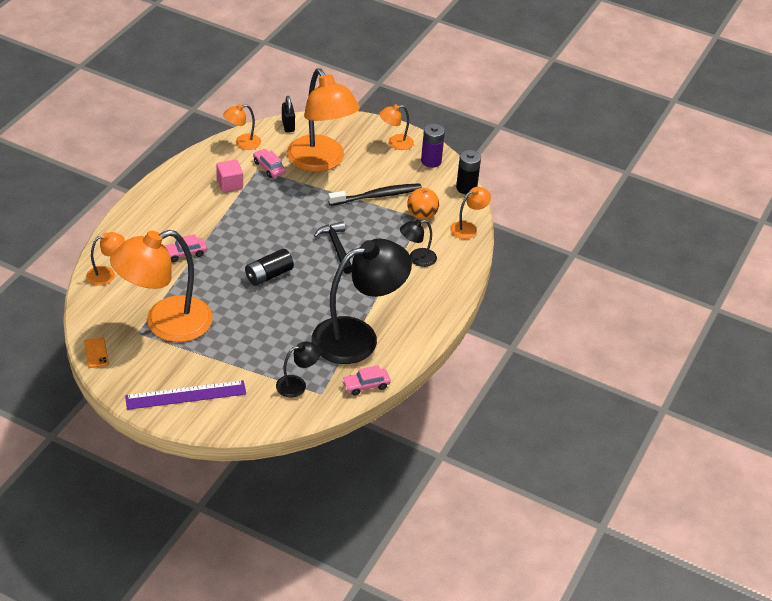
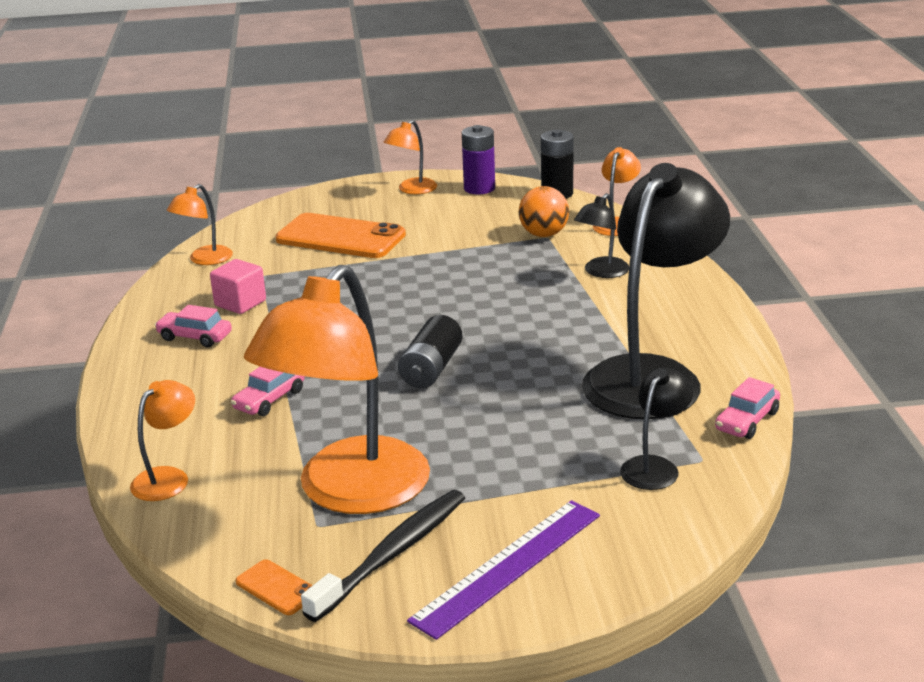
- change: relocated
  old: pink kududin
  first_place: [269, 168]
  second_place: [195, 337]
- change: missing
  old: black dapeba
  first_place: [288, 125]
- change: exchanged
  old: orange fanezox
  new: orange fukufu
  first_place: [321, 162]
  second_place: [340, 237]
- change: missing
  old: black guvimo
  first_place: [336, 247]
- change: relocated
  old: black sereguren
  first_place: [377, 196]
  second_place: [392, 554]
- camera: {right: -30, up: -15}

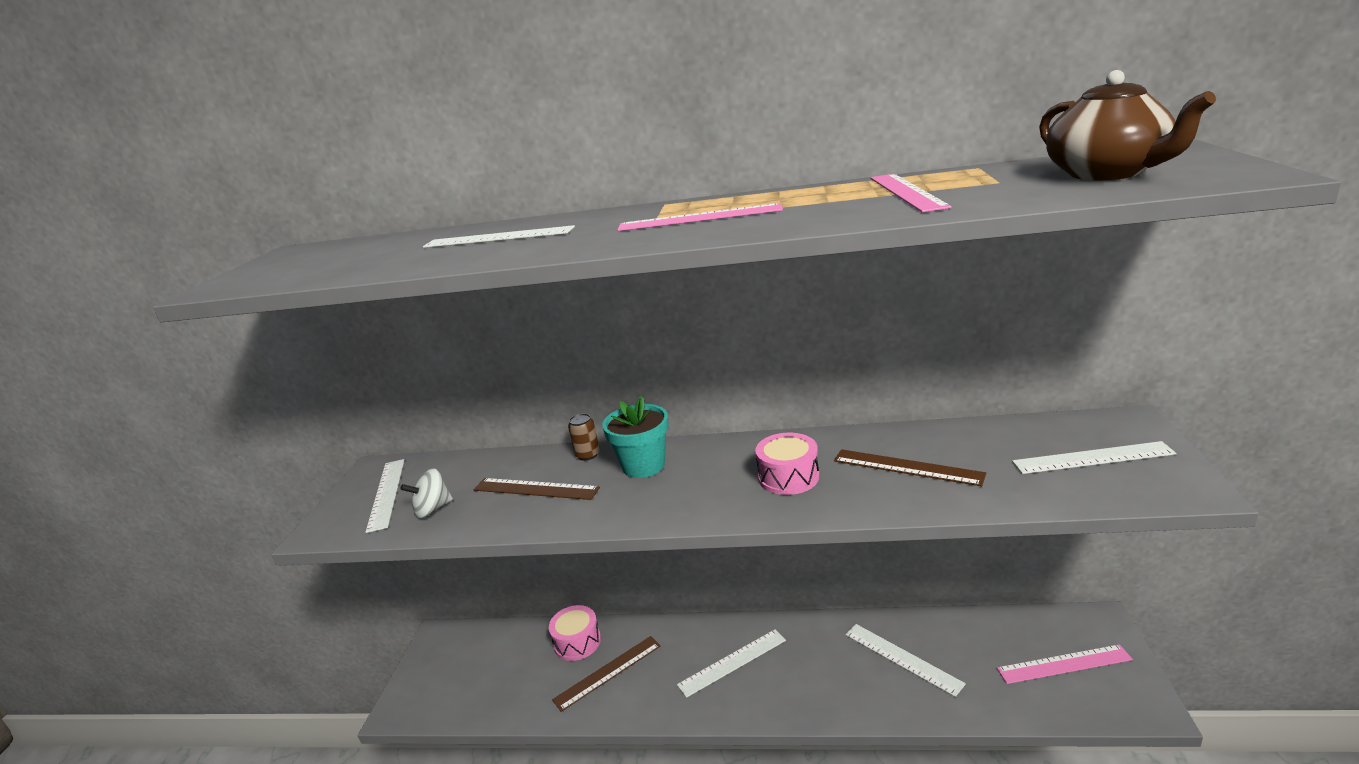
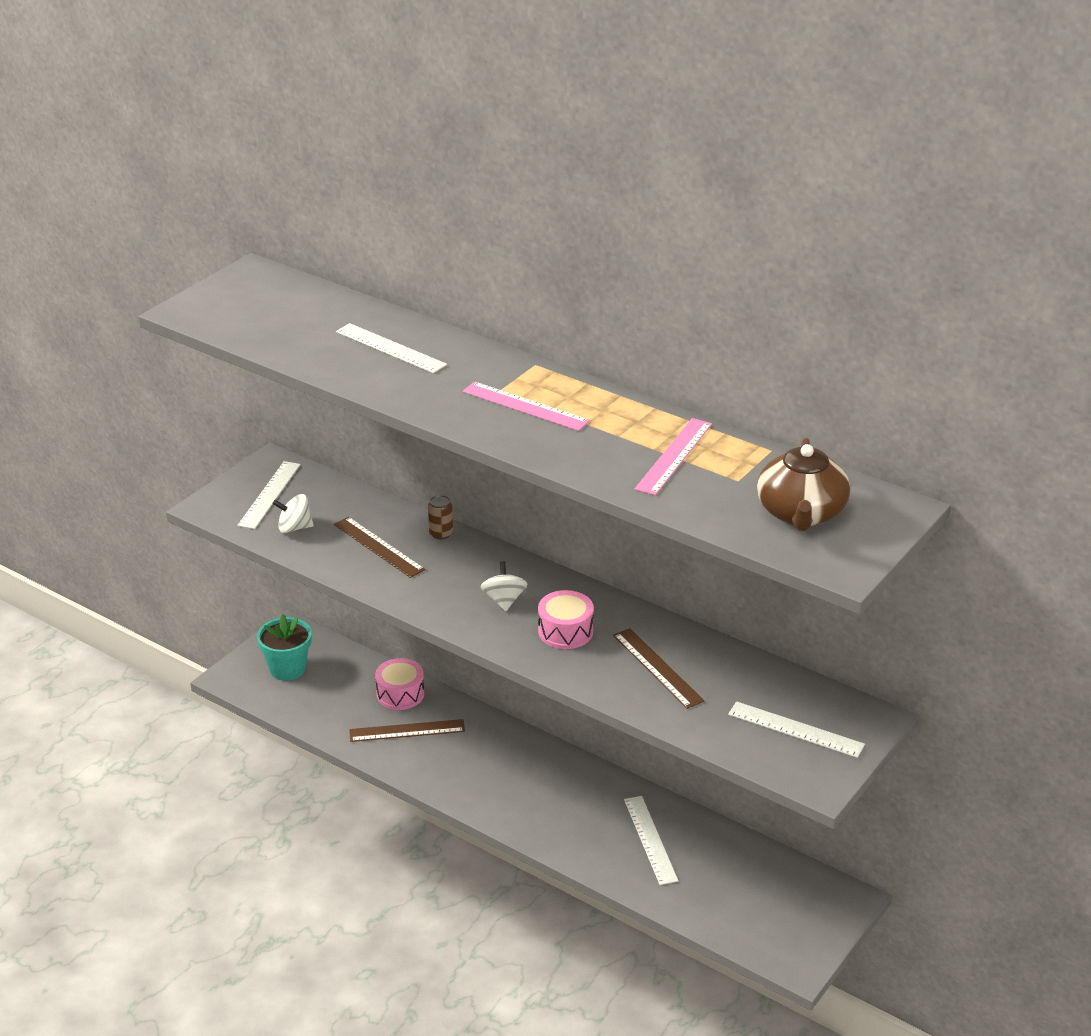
- change: relocated
  old: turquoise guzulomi
  first_place: [643, 466]
  second_place: [287, 669]
- change: missing
  old: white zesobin
  first_place: [732, 662]
- change: missing
  old: pink zesobin
  first_place: [1064, 664]
- change: appeared
  new: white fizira
  second_place: [504, 600]
- camera: {right: 25, up: 10}

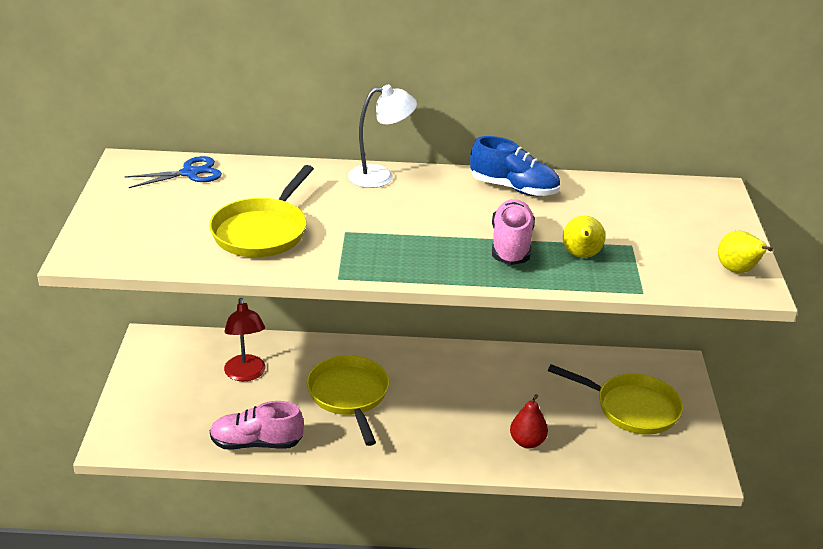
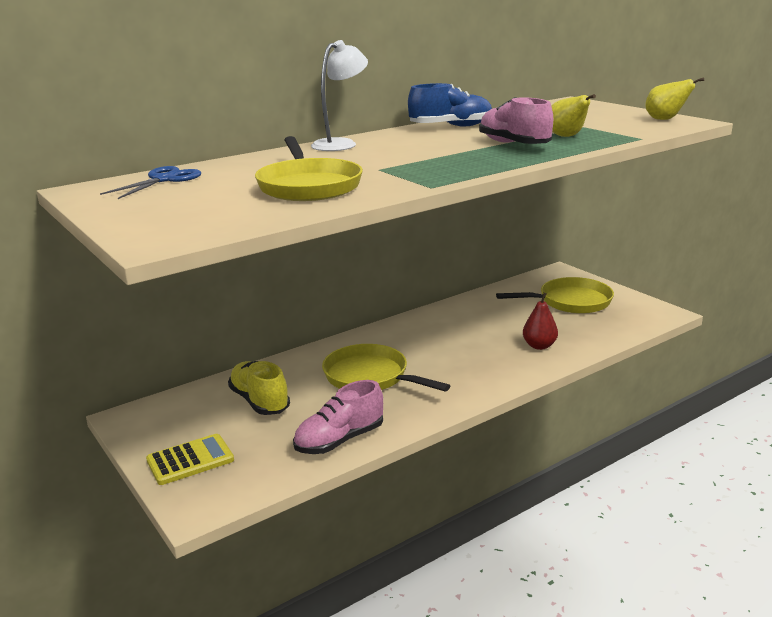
- change: exchanged
  old: red fanezox
  new: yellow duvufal
  first_place: [246, 374]
  second_place: [260, 401]
- change: appeared
  new: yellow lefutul
  second_place: [190, 460]
- camera: {right: -35, up: -10}

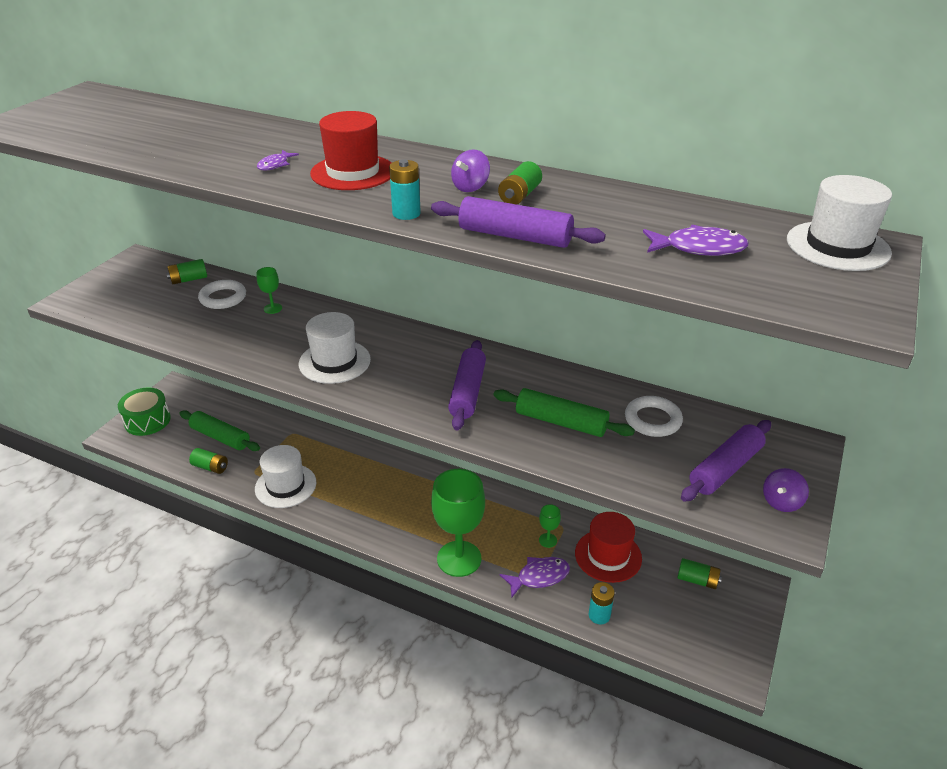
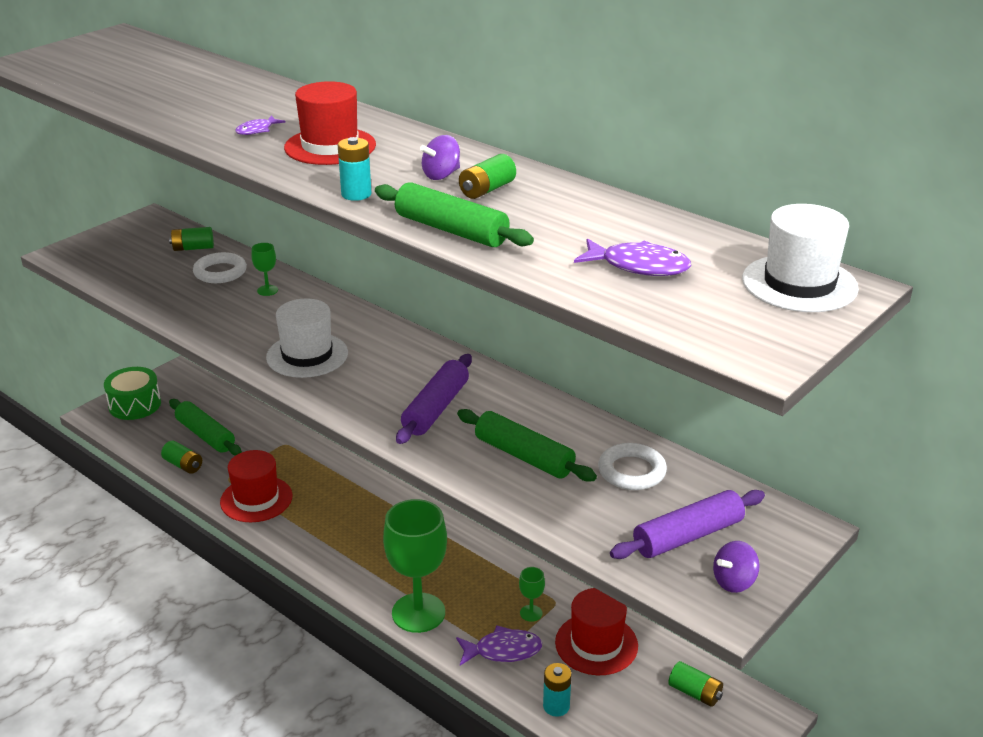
- change: colour
  old: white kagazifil
  new: red kagazifil
  first_place: [285, 486]
  second_place: [256, 499]
- change: colour
  old: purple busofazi
  new: green busofazi
  first_place: [515, 236]
  second_place: [451, 230]
- camera: {right: 15, up: -5}

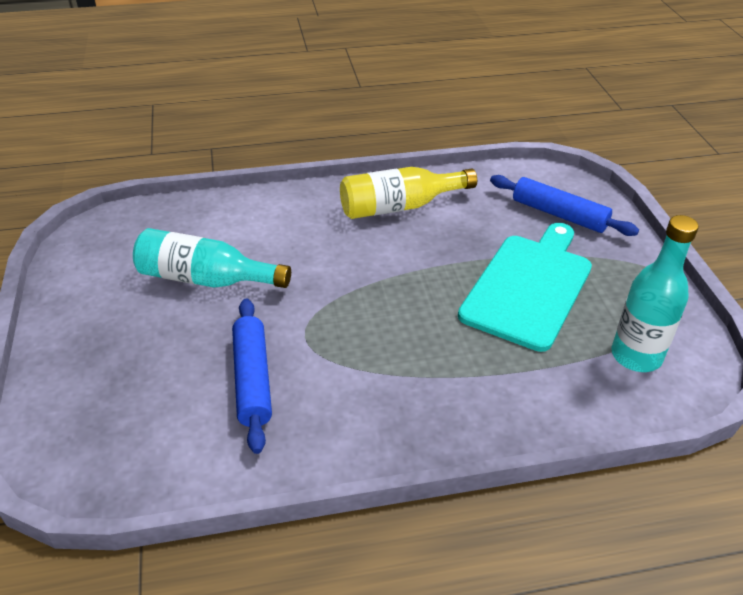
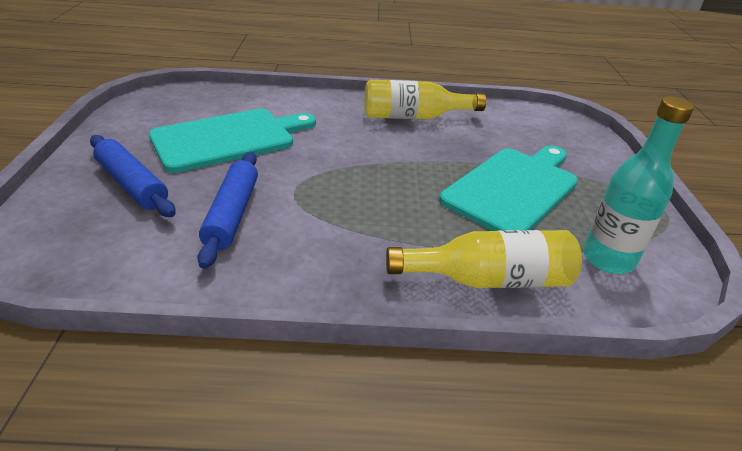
- change: exchanged
  old: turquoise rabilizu
  new: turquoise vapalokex
  first_place: [205, 279]
  second_place: [229, 139]
- change: relocated
  old: blue busofazi
  first_place: [559, 214]
  second_place: [132, 184]
- change: appeared
  new: yellow rabilizu
  second_place: [489, 279]
- camera: {right: 10, up: -5}

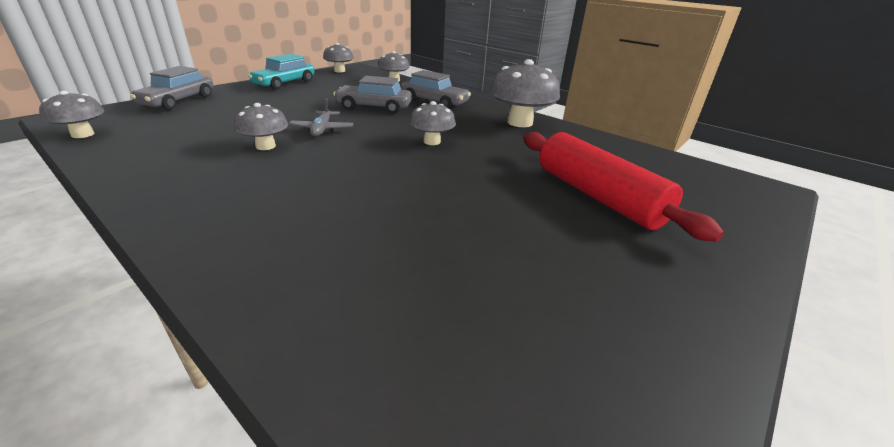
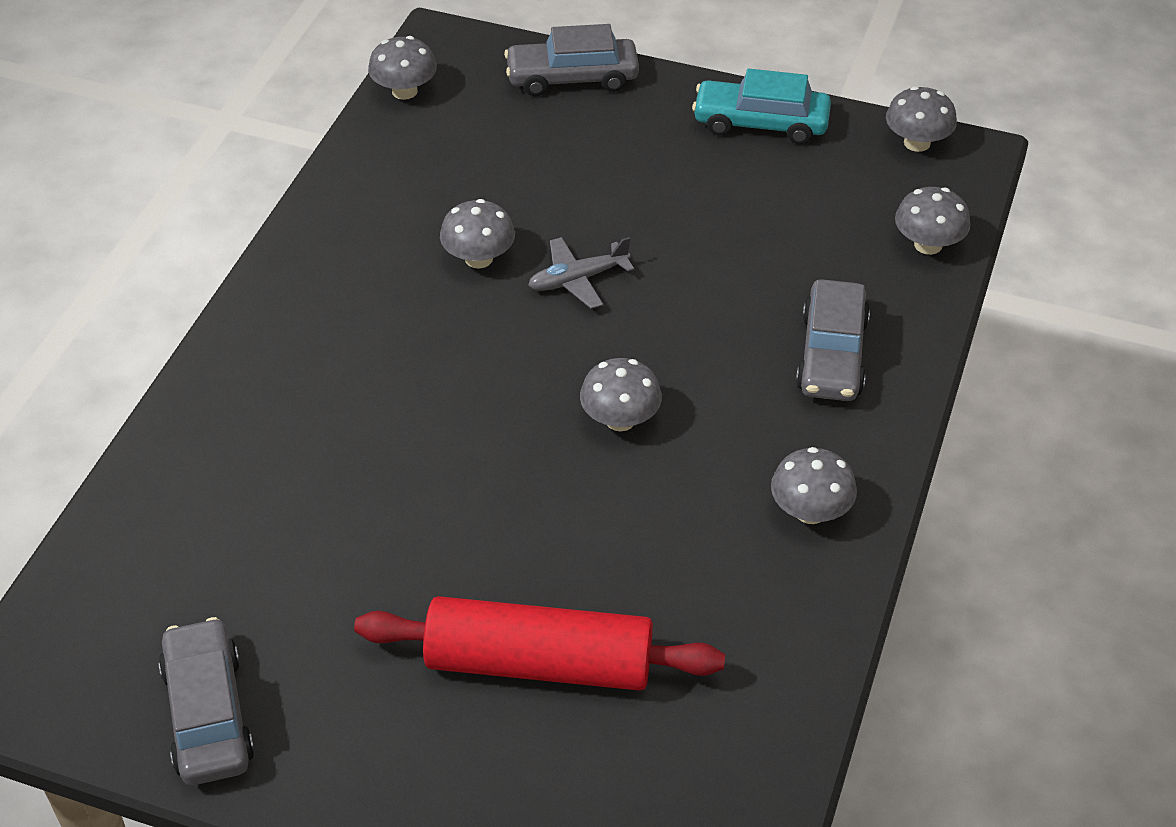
- change: relocated
  old: grey kududin
  first_place: [374, 107]
  second_place: [208, 714]
- change: size
  old: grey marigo
  first_place: [519, 122]
  second_place: [810, 511]
  factor: 0.59
- change: spun
  old: red busofazi
  first_place: [597, 196]
  second_place: [539, 664]
  degrees: 60
- camera: {right: 70, up: 15}

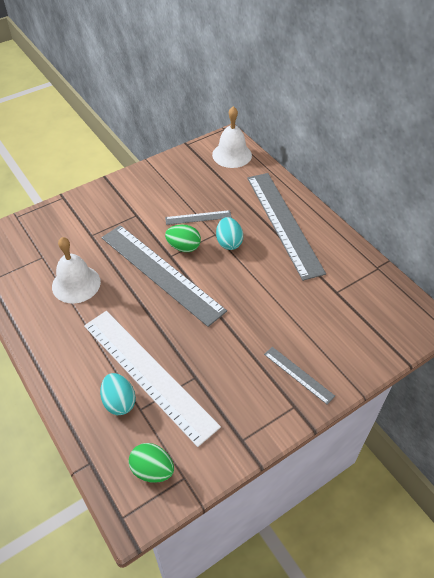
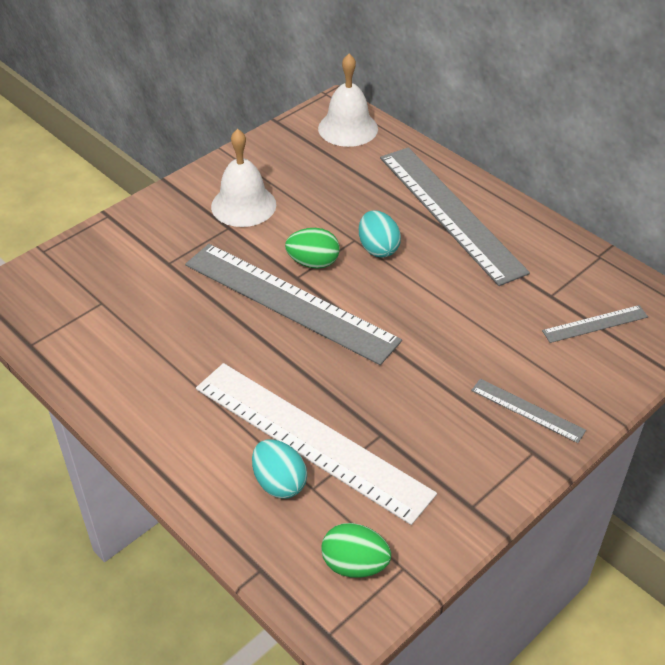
- change: relocated
  old: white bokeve
  first_place: [76, 284]
  second_place: [243, 205]
- change: relocated
  old: grey zesobin
  first_place: [198, 217]
  second_place: [595, 324]
- camera: {right: -10, up: -5}

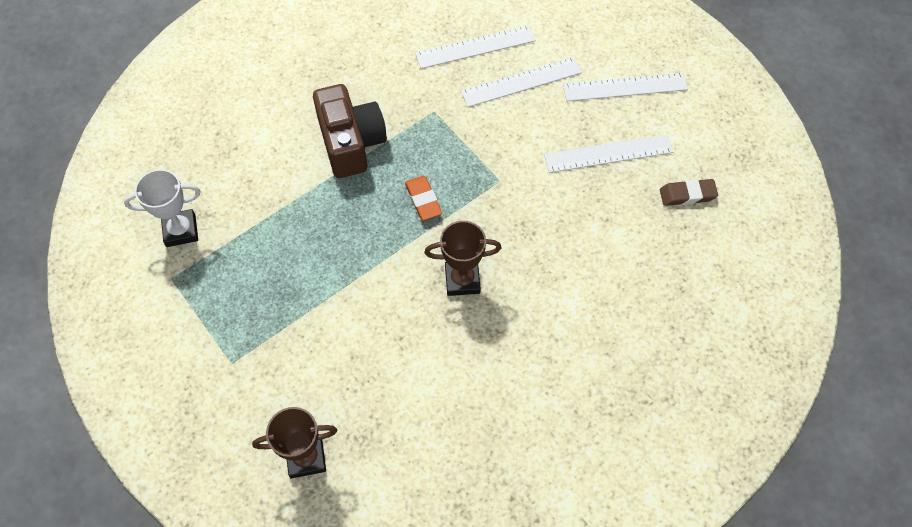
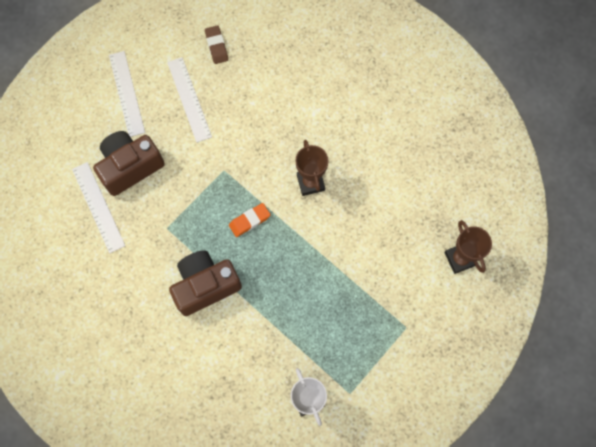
- change: exchanged
  old: white zesobin
  new: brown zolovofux
  first_place: [521, 82]
  second_place: [130, 167]
- camera: {right: -100, up: 10}

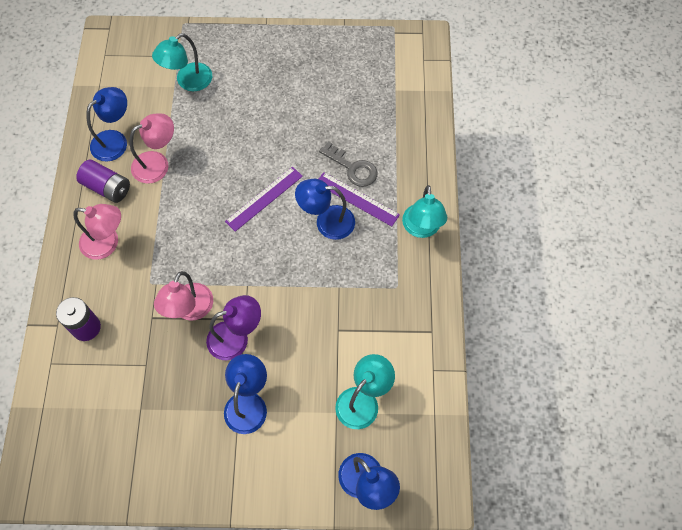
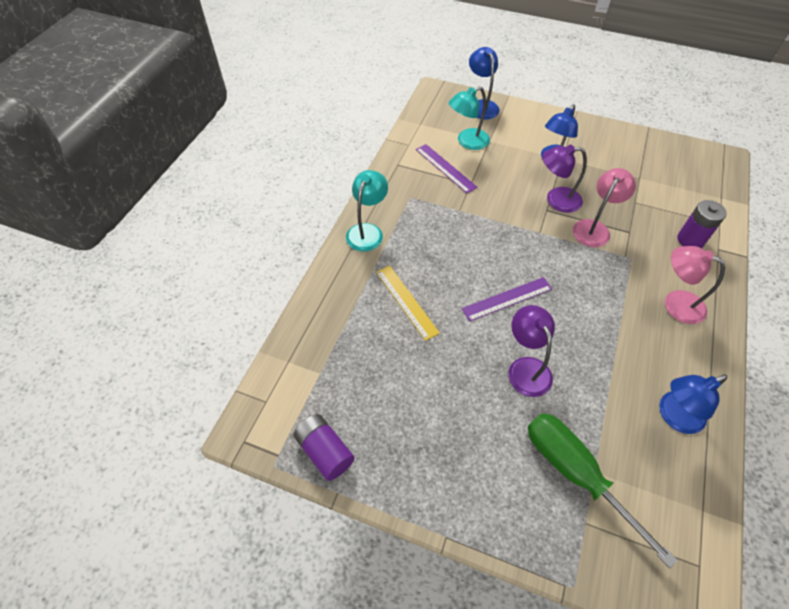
- change: relocated
  old: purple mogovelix
  first_place: [107, 188]
  second_place: [325, 451]
- change: missing
  old: pink fanezox
  first_place: [157, 164]
- change: exchanged
  old: turquoise fanezox
  new: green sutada
  first_place: [188, 82]
  second_place: [574, 472]
- change: missing
  old: blue fanezox
  first_place: [326, 222]
- change: exchanged
  old: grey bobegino
  new: yellow zesobin
  first_place: [353, 168]
  second_place: [406, 301]
- change: relocated
  old: purple zesobin
  first_place: [357, 199]
  second_place: [445, 168]
- change: appeared
  new: purple fanezox
  second_place: [526, 368]
- camera: {right: -160, up: -10}

